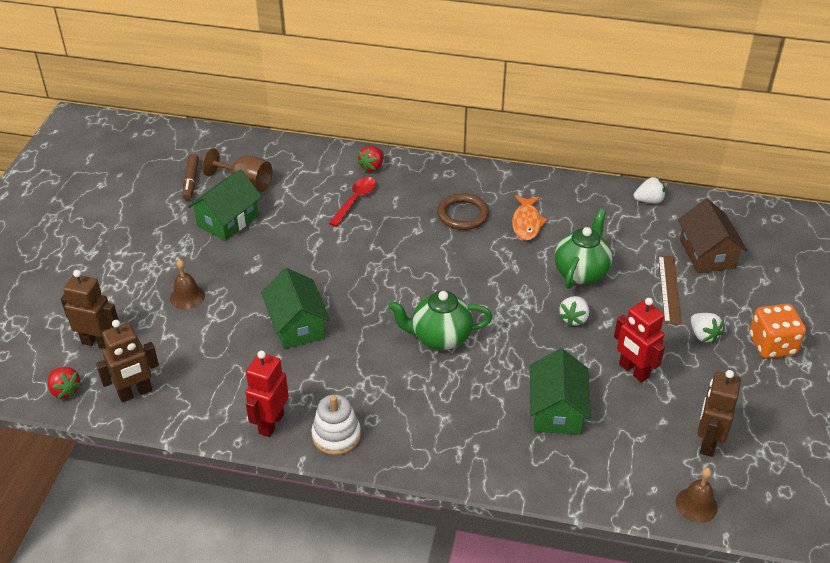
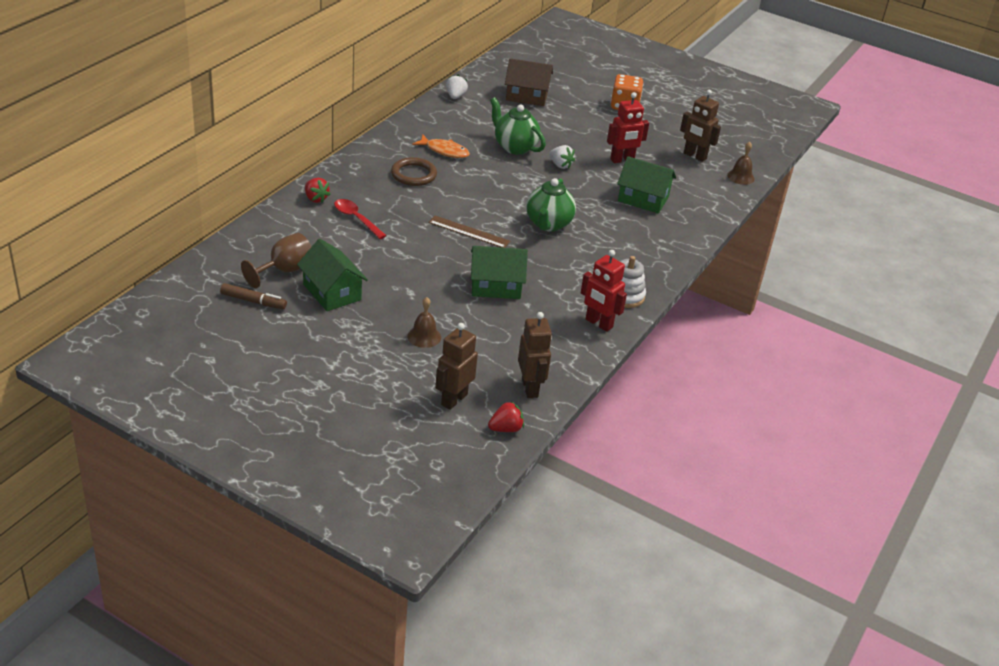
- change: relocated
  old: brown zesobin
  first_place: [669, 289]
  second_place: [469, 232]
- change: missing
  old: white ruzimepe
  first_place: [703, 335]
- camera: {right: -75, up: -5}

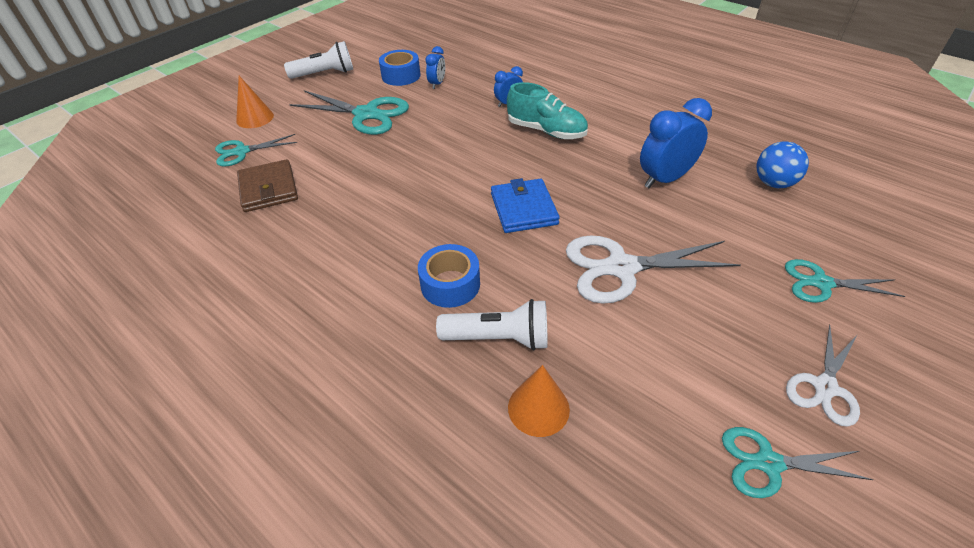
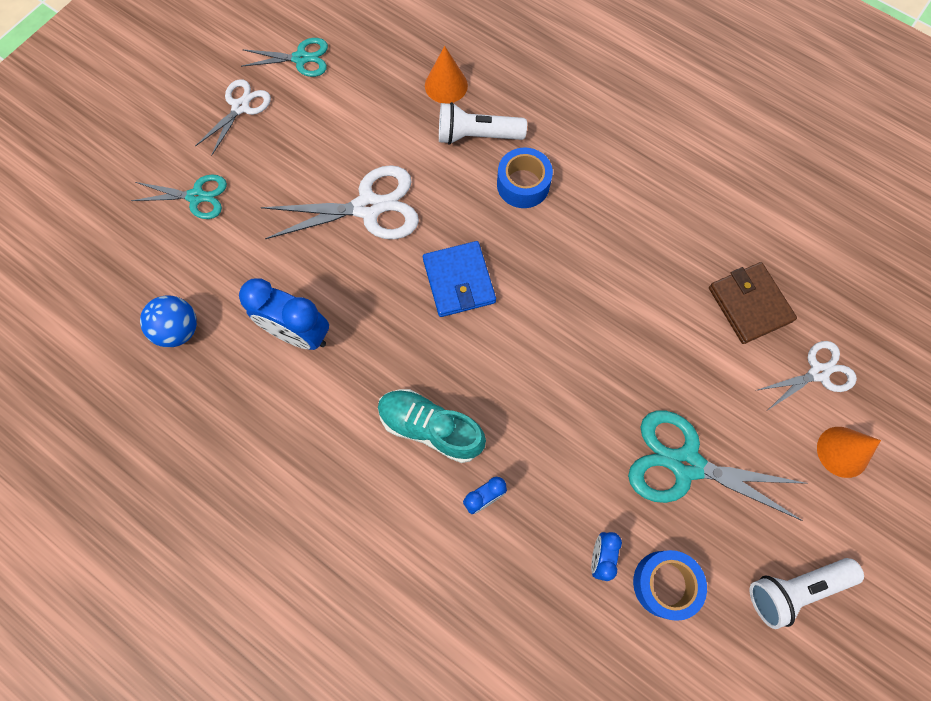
- change: colour
  old: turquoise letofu
  new: white letofu
  first_place: [241, 152]
  second_place: [818, 372]
- change: spun
  old: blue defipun
  first_place: [664, 179]
  second_place: [298, 334]
  degrees: 60
- camera: {right: 175, up: 25}

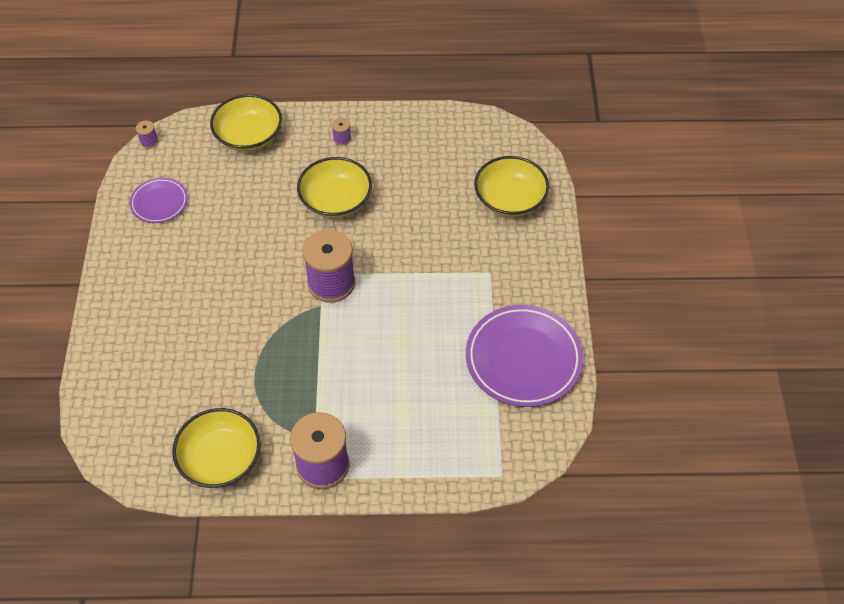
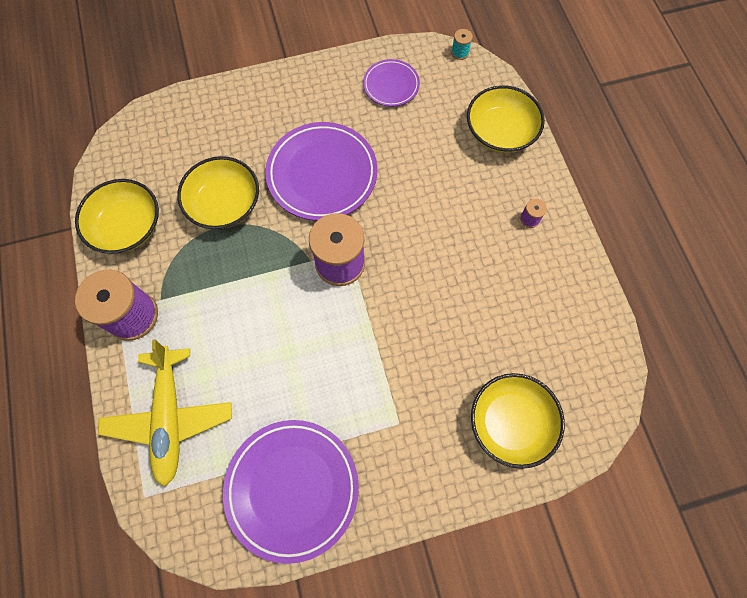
- change: colour
  old: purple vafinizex
  new: turquoise vafinizex
  first_place: [149, 142]
  second_place: [460, 52]
- change: relocated
  old: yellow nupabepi
  first_place: [336, 200]
  second_place: [224, 203]
- change: appeared
  new: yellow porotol
  second_place: [170, 417]
- change: appeared
  new: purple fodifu
  second_place: [322, 174]
- camera: {right: 75, up: 15}

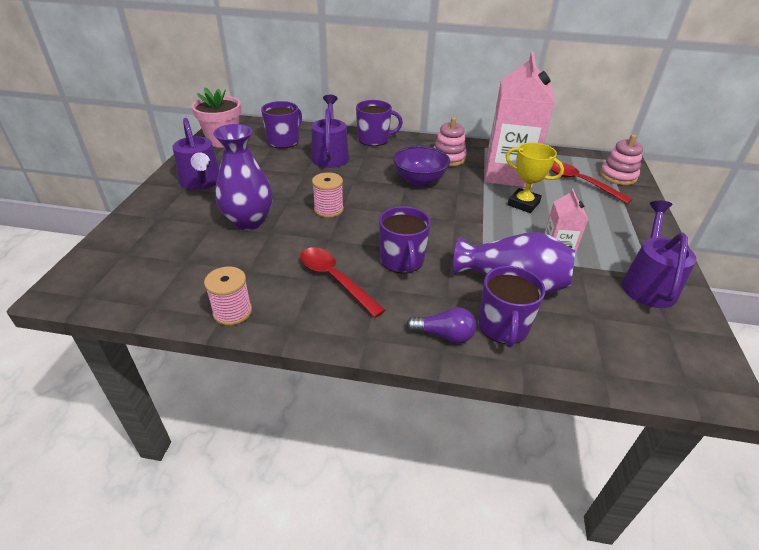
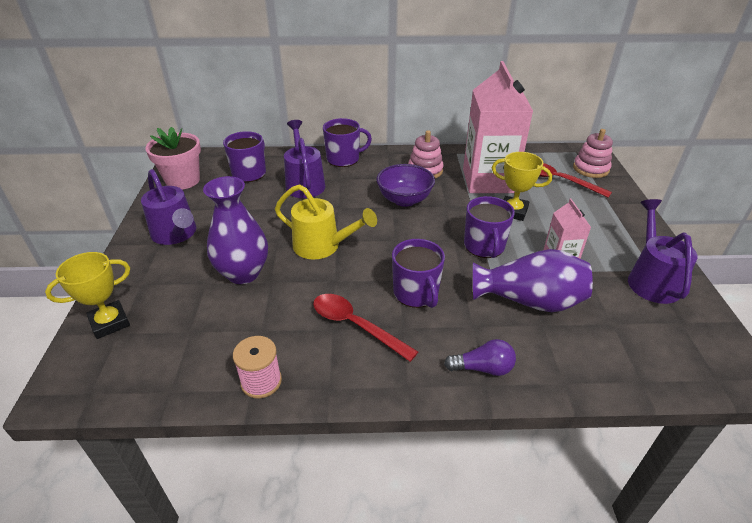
- change: exchanged
  old: pink vafinizex
  new: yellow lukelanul
  first_place: [328, 209]
  second_place: [323, 246]
- change: relocated
  old: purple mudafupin
  first_place: [503, 327]
  second_place: [484, 246]
- change: appeared
  new: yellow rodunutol
  second_place: [110, 322]
- camera: {right: -10, up: 0}

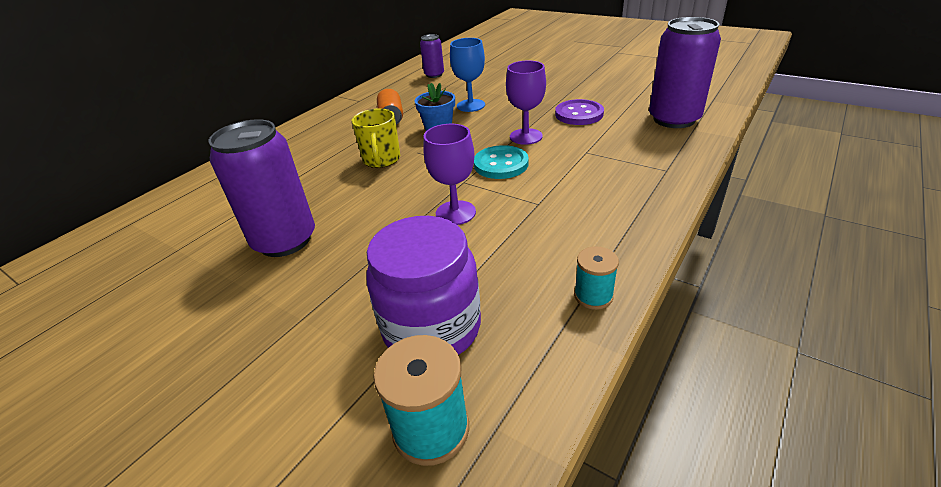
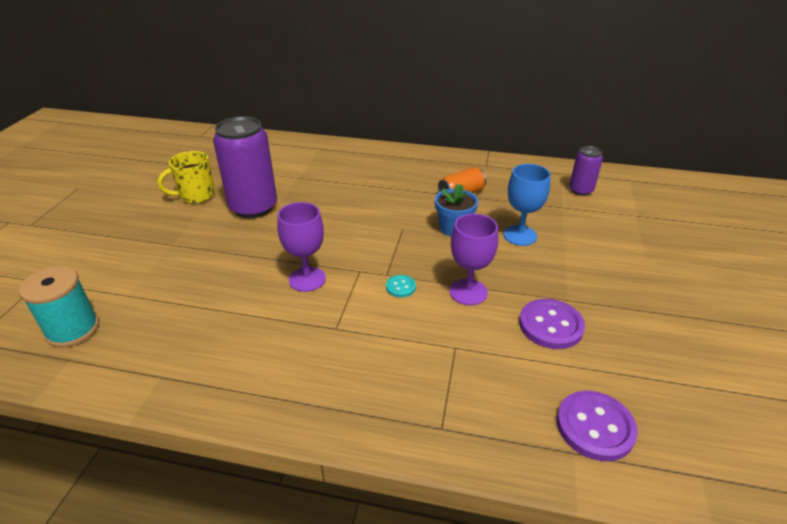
- change: relocated
  old: yellow mudafupin
  first_place: [381, 160]
  second_place: [196, 196]
- change: missing
  old: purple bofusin
  first_place: [432, 328]
- change: size
  old: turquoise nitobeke
  first_place: [501, 164]
  second_place: [400, 287]
  factor: 0.52
- change: missing
  old: turquoise vafinizex
  first_place: [593, 296]
- change: exchanged
  old: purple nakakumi
  new: purple nitobeke
  first_place: [674, 119]
  second_place: [595, 427]
- camera: {right: 65, up: 0}

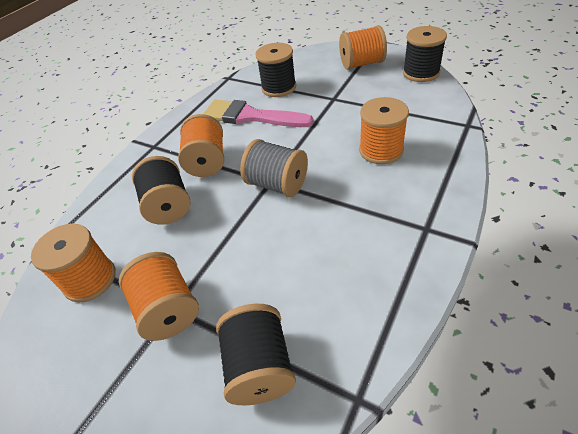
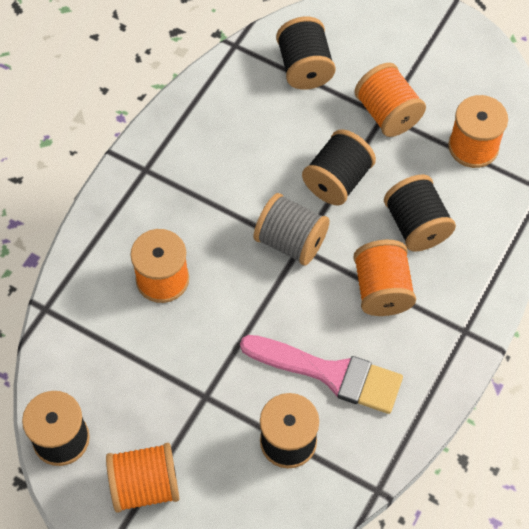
- change: appeared
  new: black vafinizex
  second_place: [337, 180]
- camera: {right: 175, up: 15}

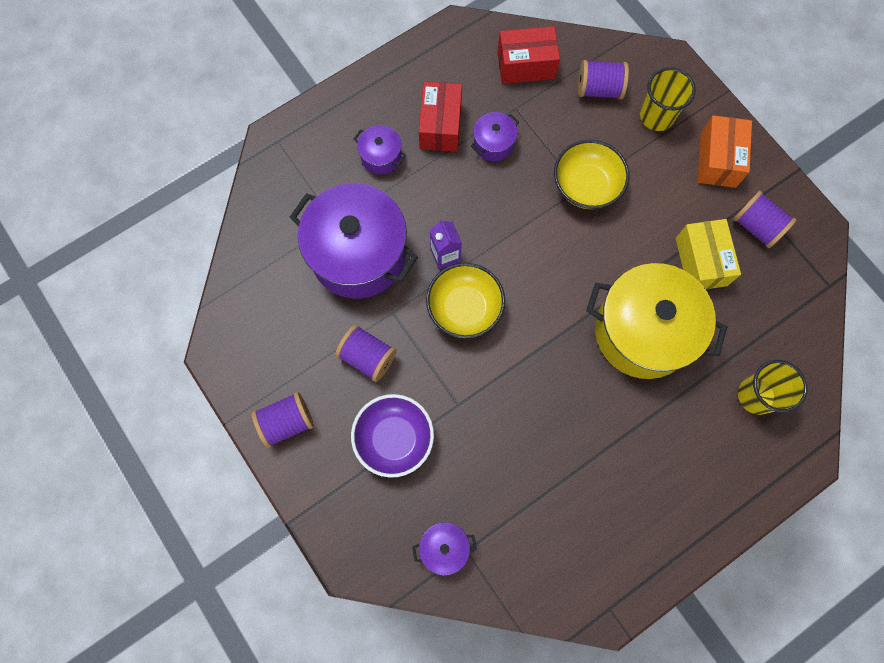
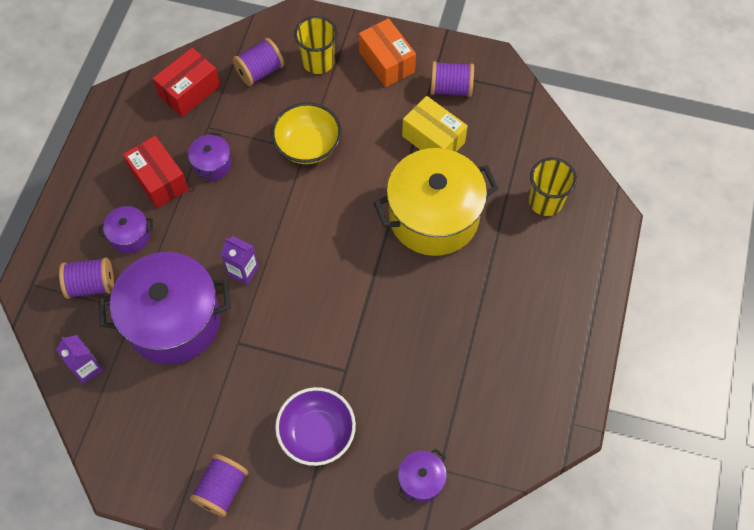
- change: relocated
  old: purple vafinizex
  first_place: [367, 357]
  second_place: [91, 285]
- change: missing
  old: yellow nupabepi
  first_place: [464, 308]
- change: appeared
  new: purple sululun
  second_place: [87, 368]
- camera: {right: -40, up: -10}

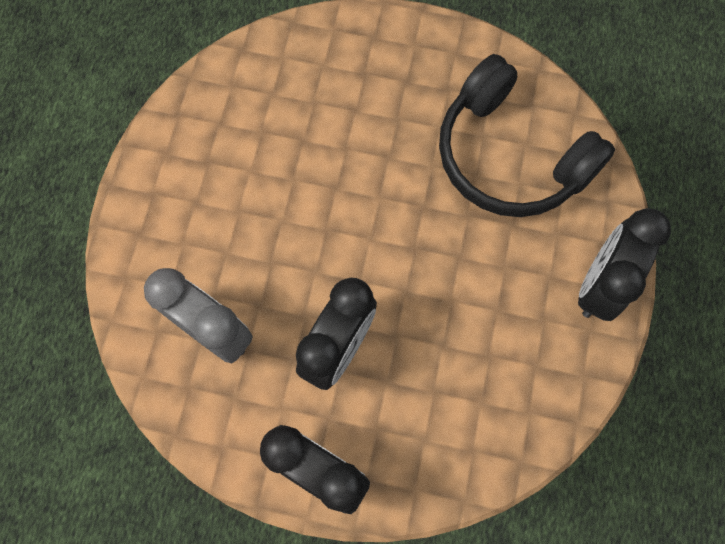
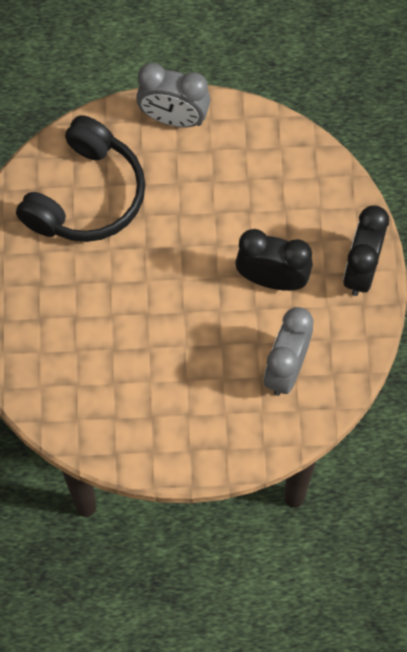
- change: colour
  old: black defipun
  new: grey defipun
  first_place: [599, 284]
  second_place: [173, 118]
- camera: {right: -105, up: -5}

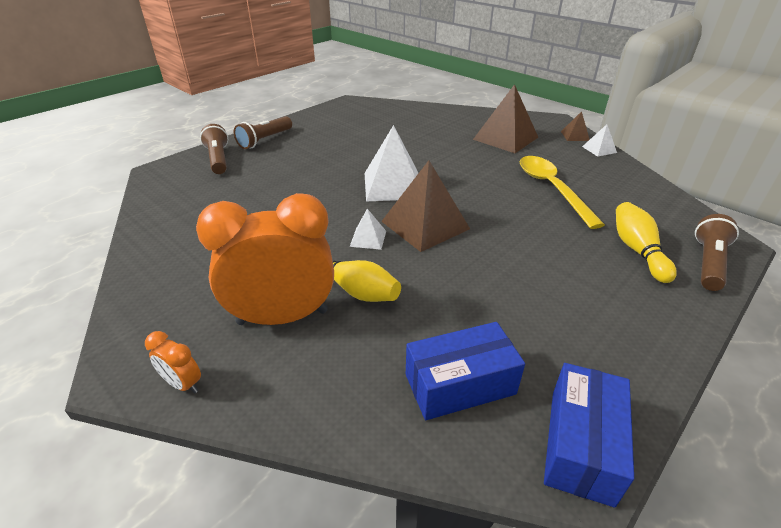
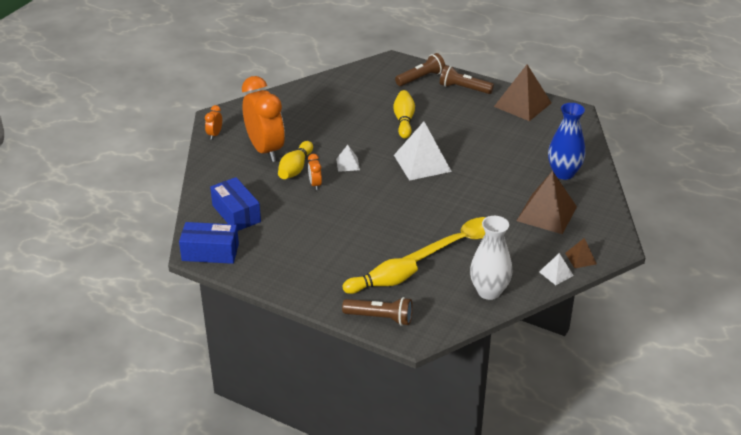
- change: relocated
  old: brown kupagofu
  first_place: [425, 225]
  second_place: [522, 104]
- change: appeared
  new: orange defipun
  second_place: [315, 184]
- change: appeared
  new: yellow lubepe
  second_place: [404, 121]
- change: appeared
  new: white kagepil
  second_place: [489, 291]
- change: appeared
  new: blue kagepil
  second_place: [563, 173]
- camera: {right: 75, up: 0}

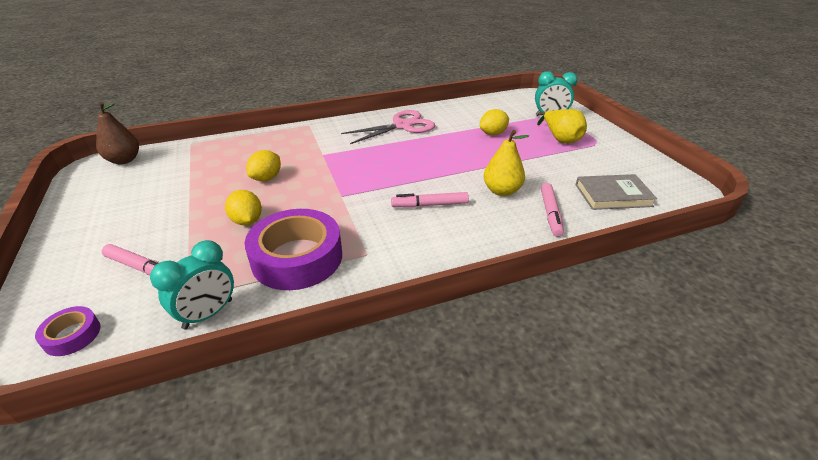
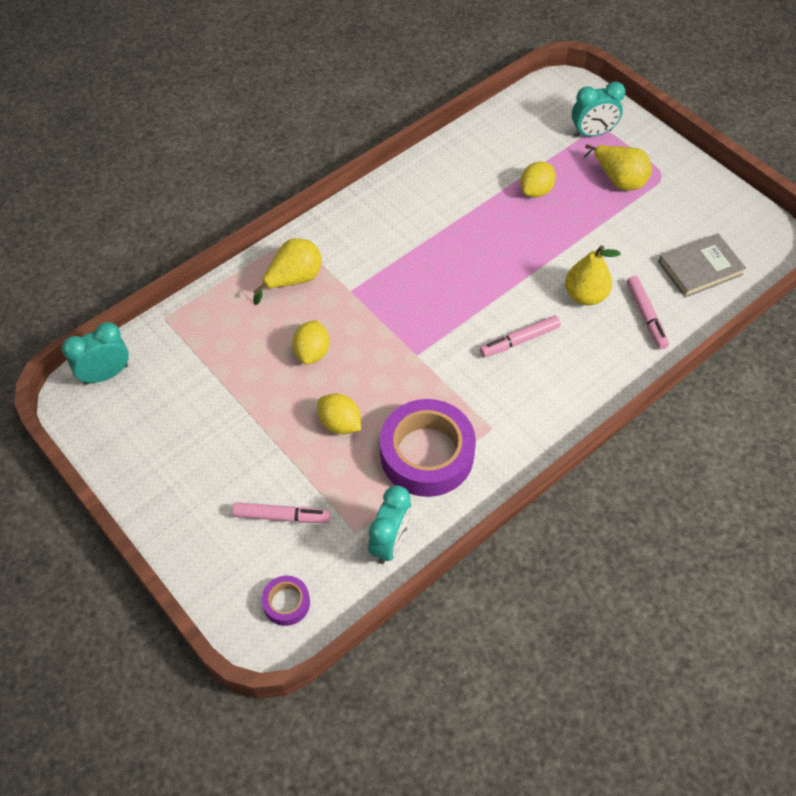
- change: exchanged
  old: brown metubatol
  new: turquoise defipun
  first_place: [124, 160]
  second_place: [106, 374]
- change: missing
  old: pink letofu
  first_place: [402, 126]
- change: appeared
  new: yellow metubatol
  second_place: [293, 280]
- camera: {right: -20, up: 20}

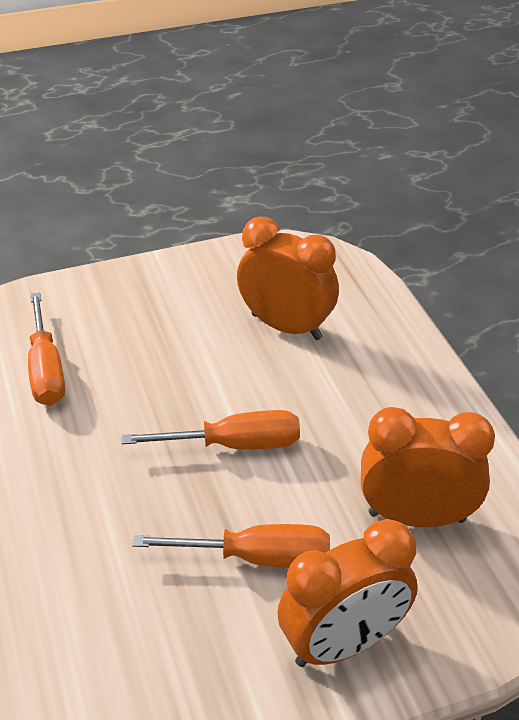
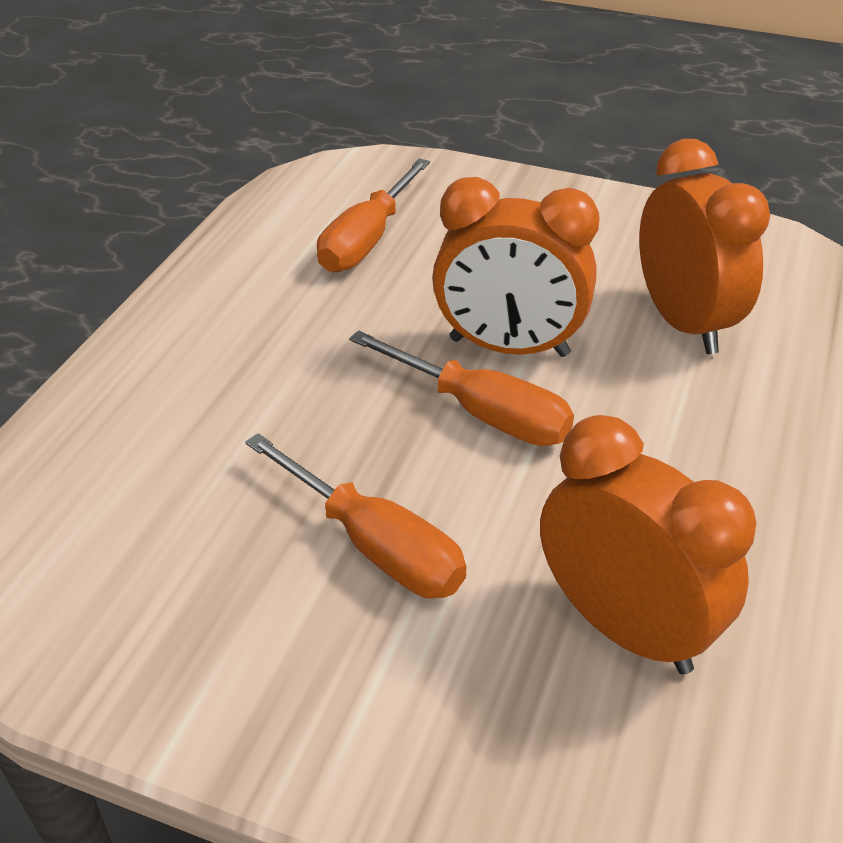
- change: relocated
  old: orange defipun
  first_place: [343, 644]
  second_place: [509, 347]
- camera: {right: 40, up: 0}

